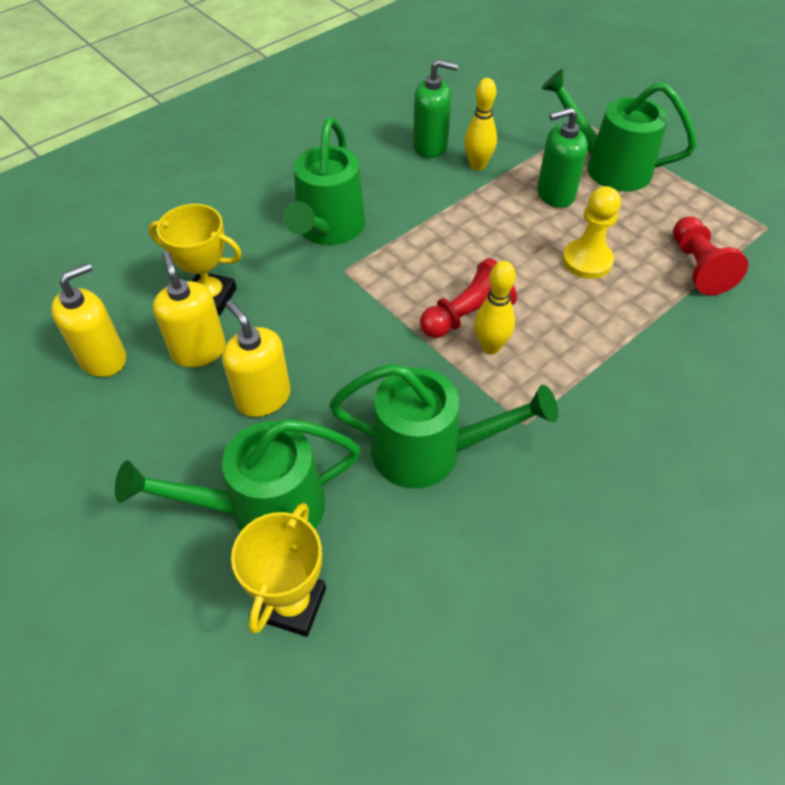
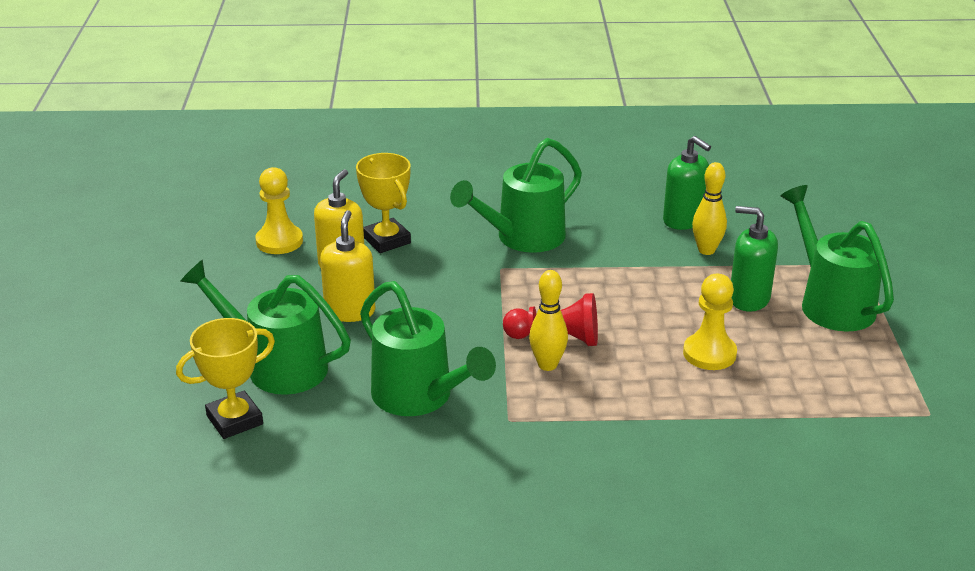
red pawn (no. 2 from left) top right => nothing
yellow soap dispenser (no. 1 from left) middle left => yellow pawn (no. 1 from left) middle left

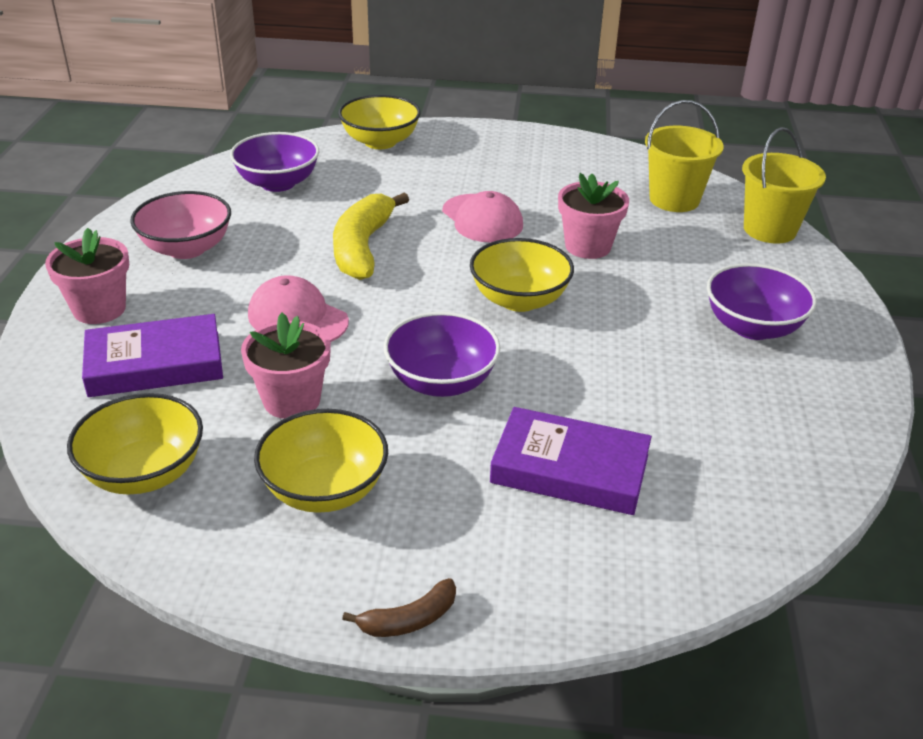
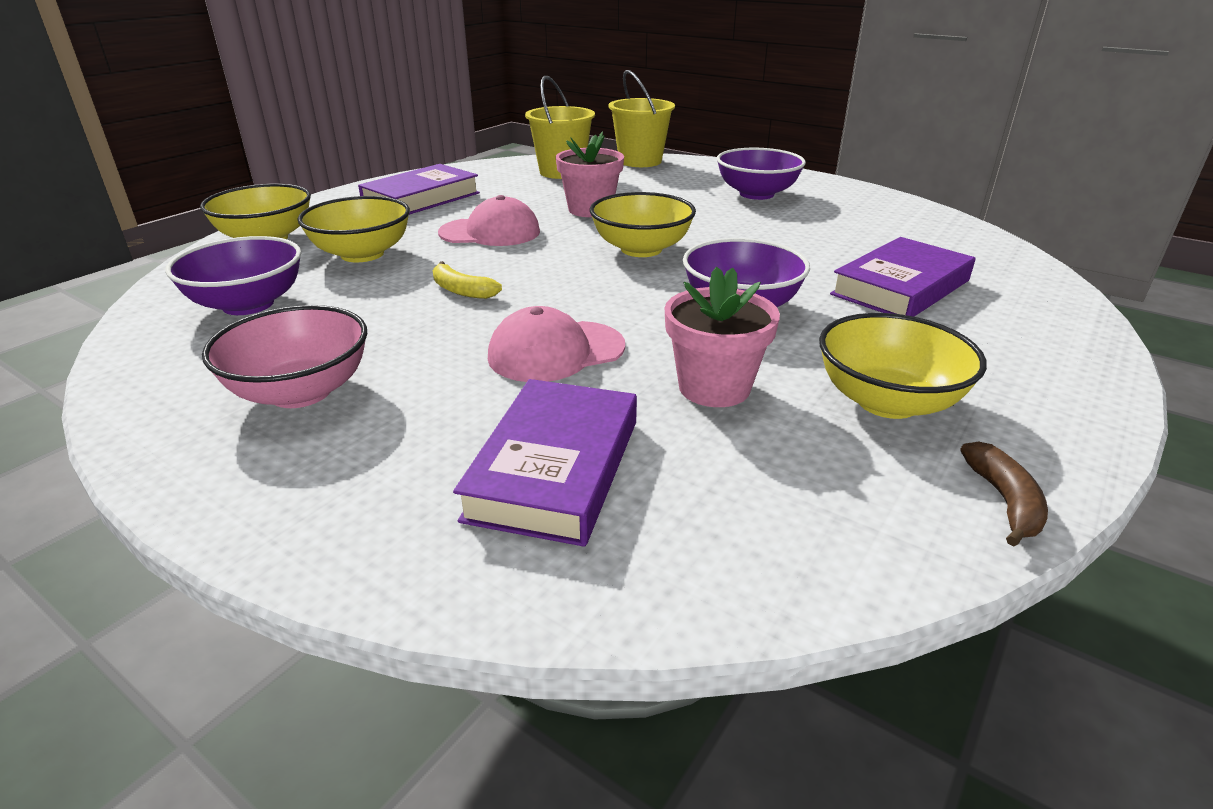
yellow banana top centre => yellow banana centre, x0.50
pink flower pot (no. 1 from left) middle left => nothing
yellow bowl (no. 1 from left in the first image) middle left => yellow bowl (no. 2 from left) top left, shifted
brown banana bottom centre => brown banana middle right, shifted
nothing => purple book (no. 1 from left) top centre

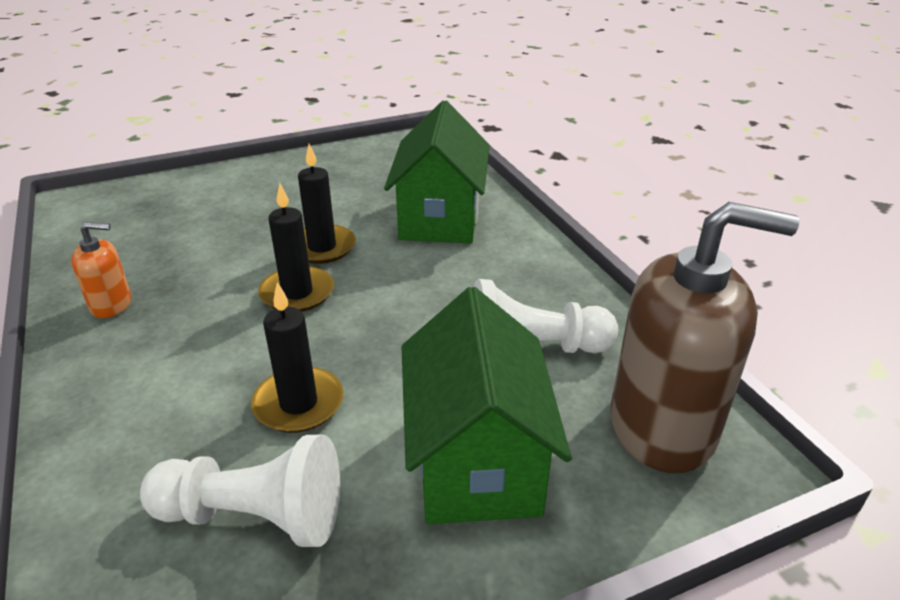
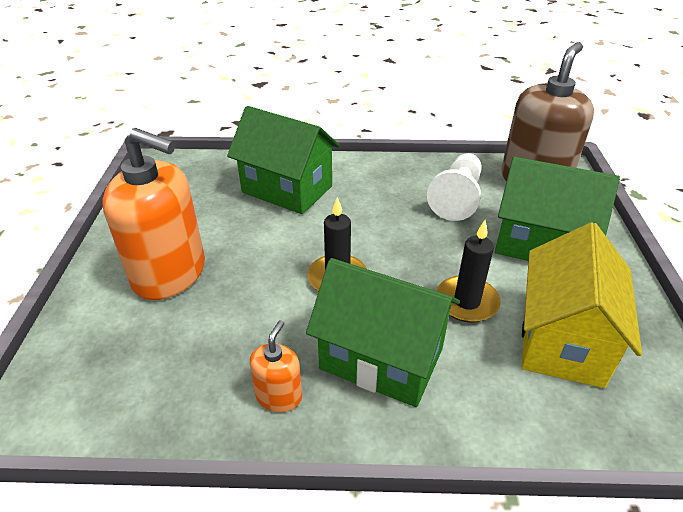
black candle (no. 3 from left) centre => nothing
white pawn (no. 1 from left) bottom left => yellow house middle right
nothing => orange soap dispenser (no. 1 from left) middle left
nothing => green house (no. 2 from left) centre

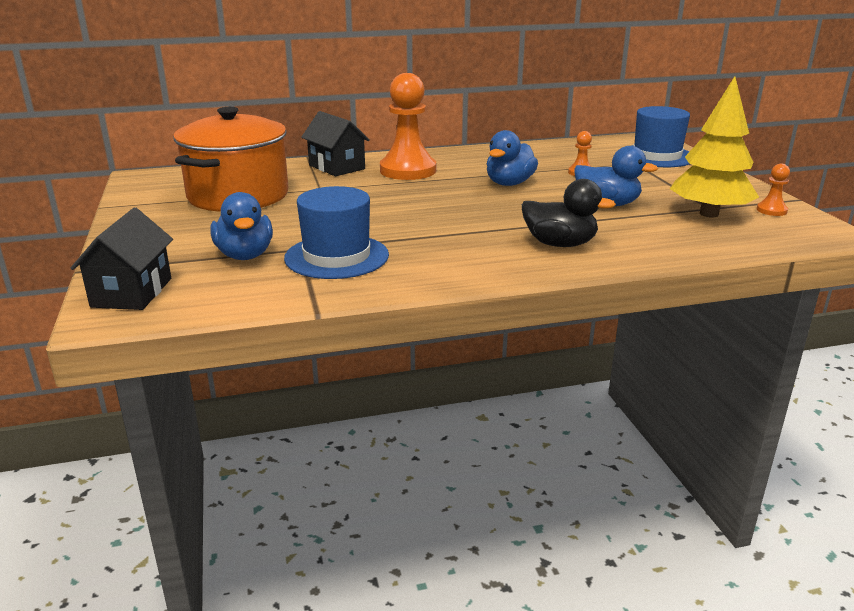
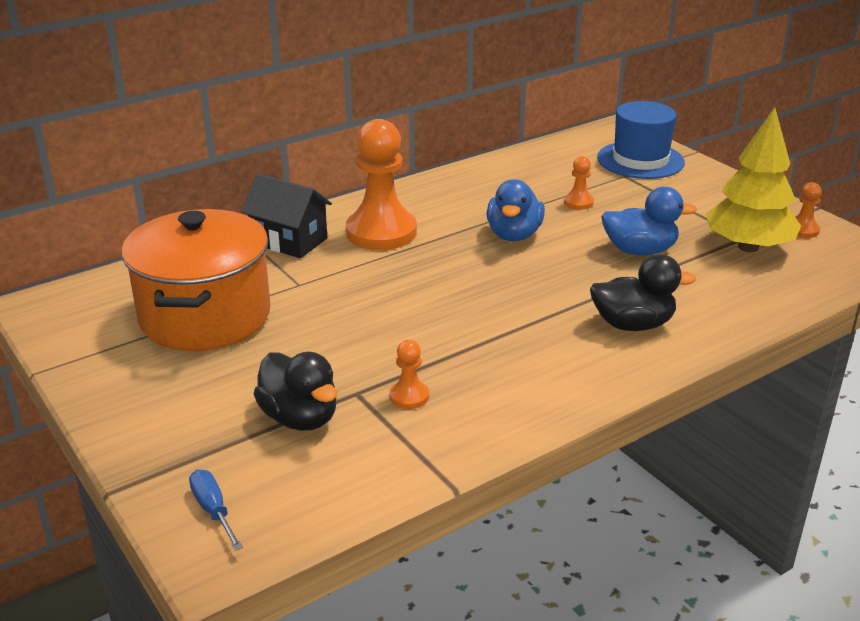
blue hat (no. 1 from left) centre => orange pawn (no. 2 from left) centre
blue duck (no. 1 from left) middle left => black duck (no. 1 from left) centre
black house (no. 1 from left) middle left => blue screwdriver bottom left

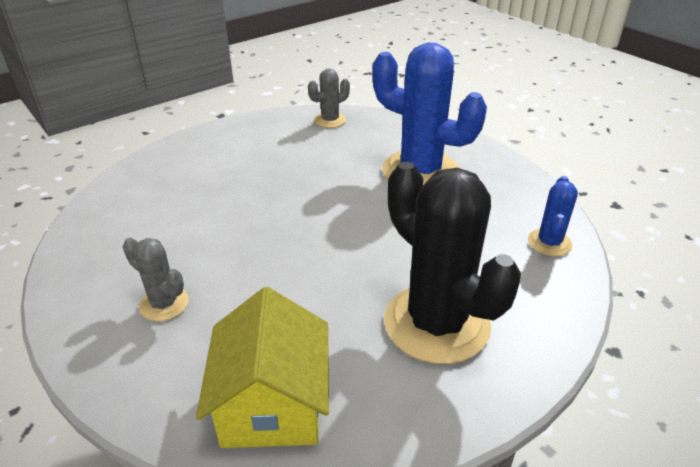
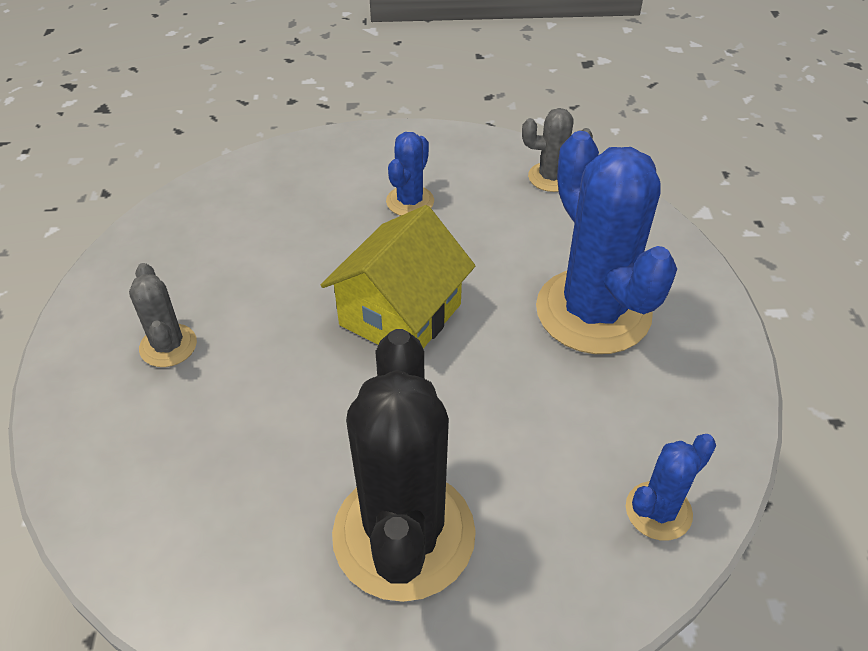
yellow house bottom centre => yellow house centre, shifted
nothing => blue cactus (no. 1 from left) top centre

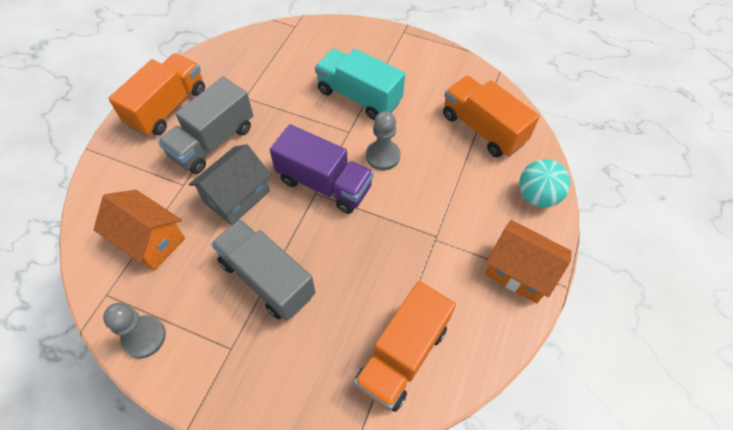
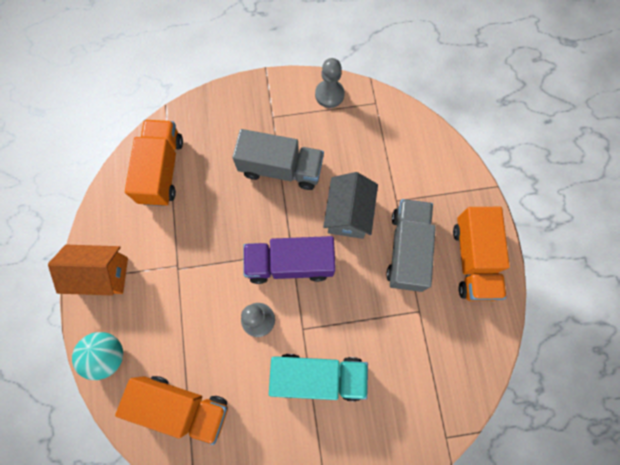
orange house (no. 1 from left) middle left => nothing

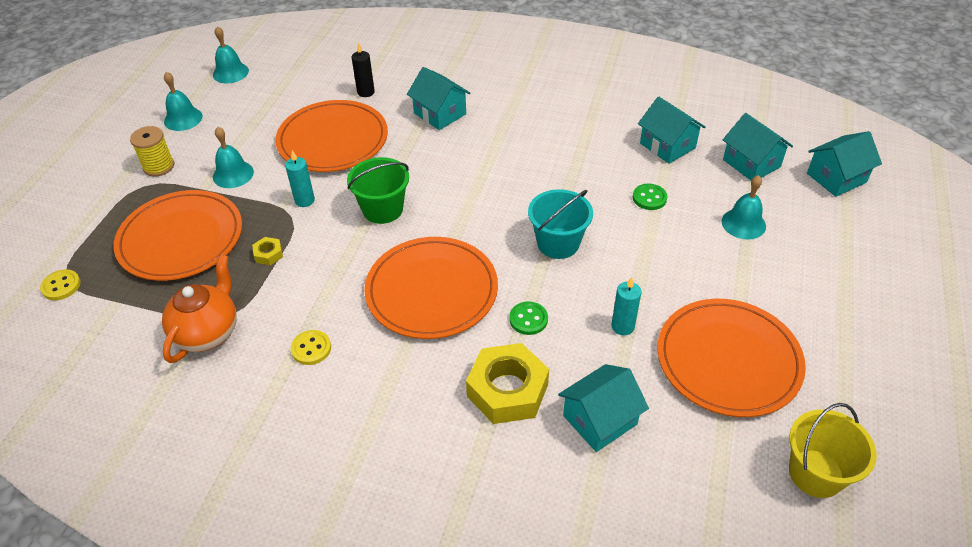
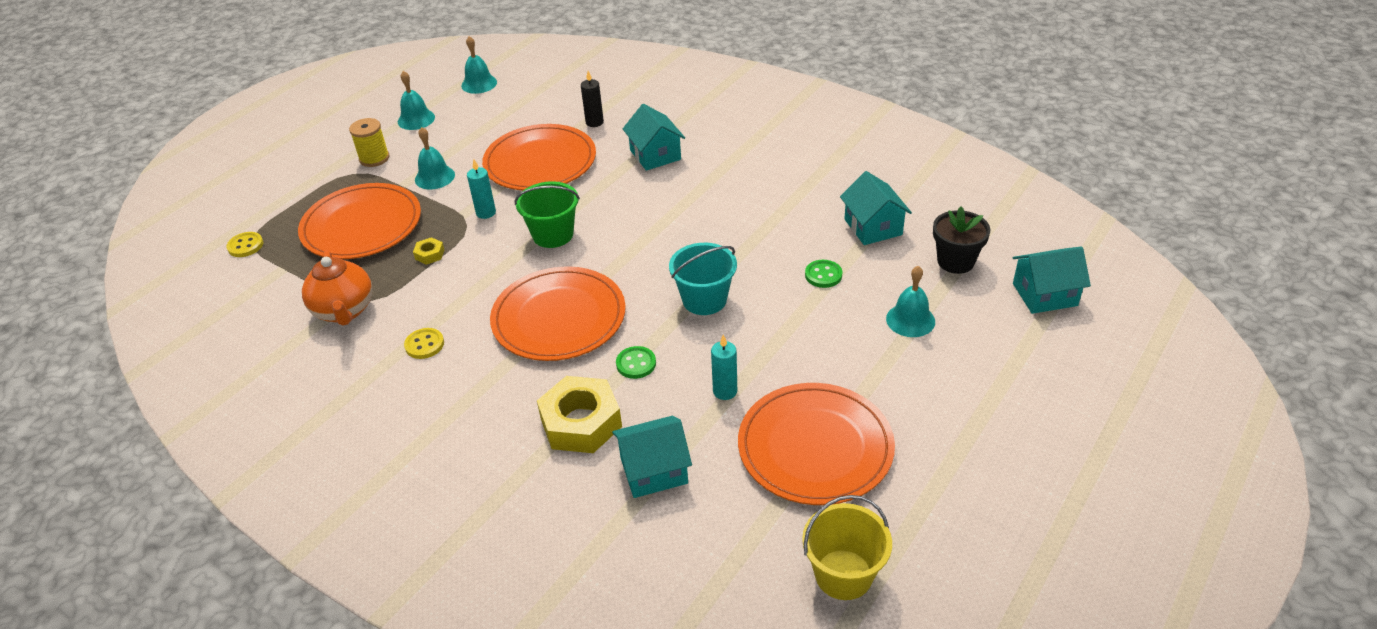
turquoise house (no. 4 from left) top right => black flower pot middle right
orange teapot middle left, 120 degrees clockwise

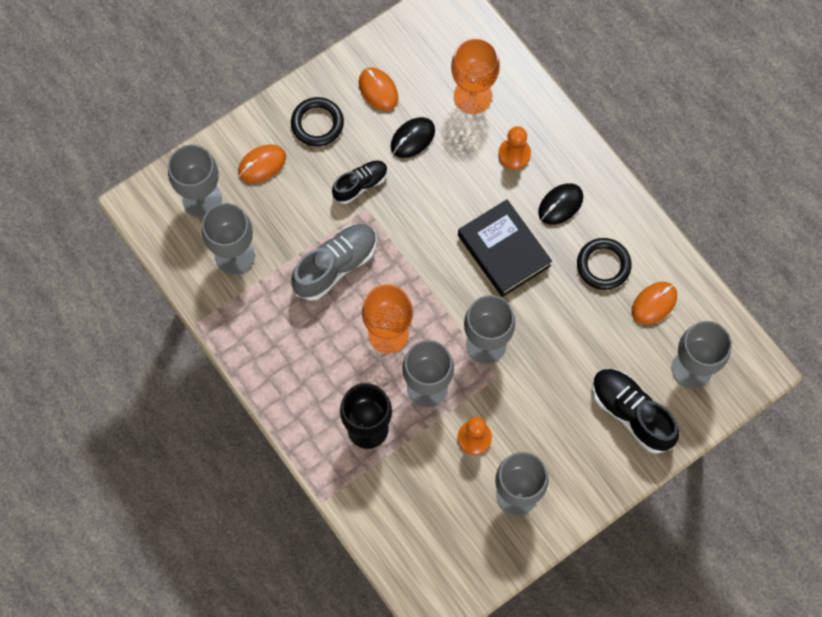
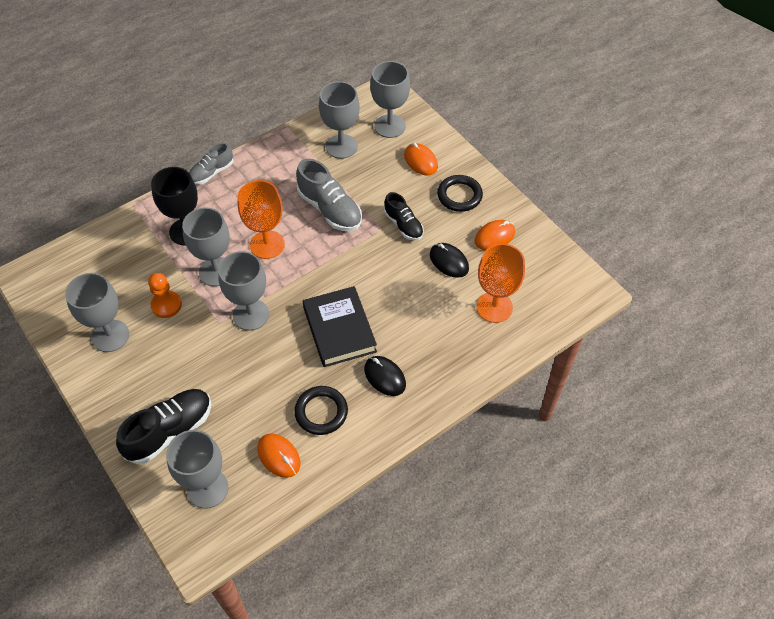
orange pawn (no. 2 from left) top centre => nothing
black book centre, 75 degrees counterclockwise
nothing => grey shoe (no. 1 from left) top left

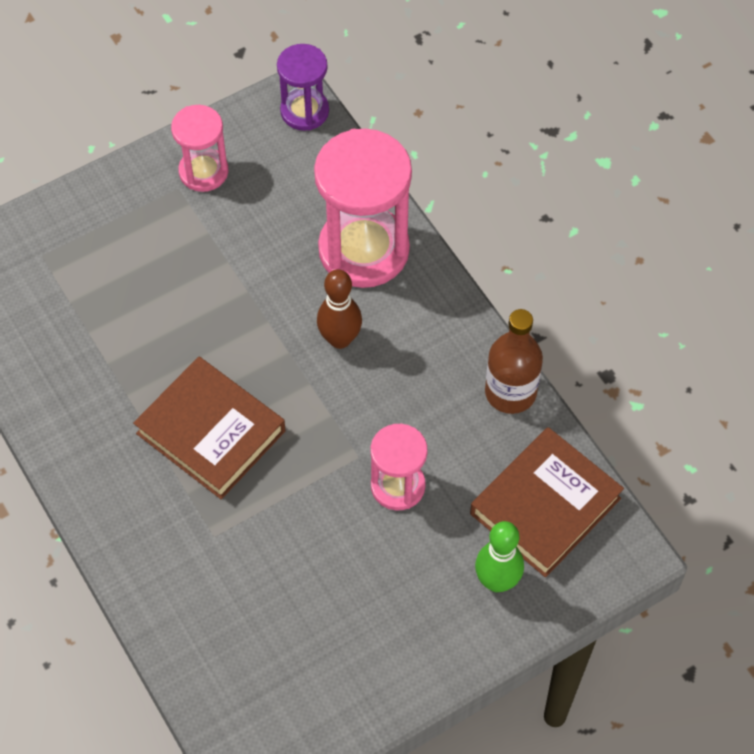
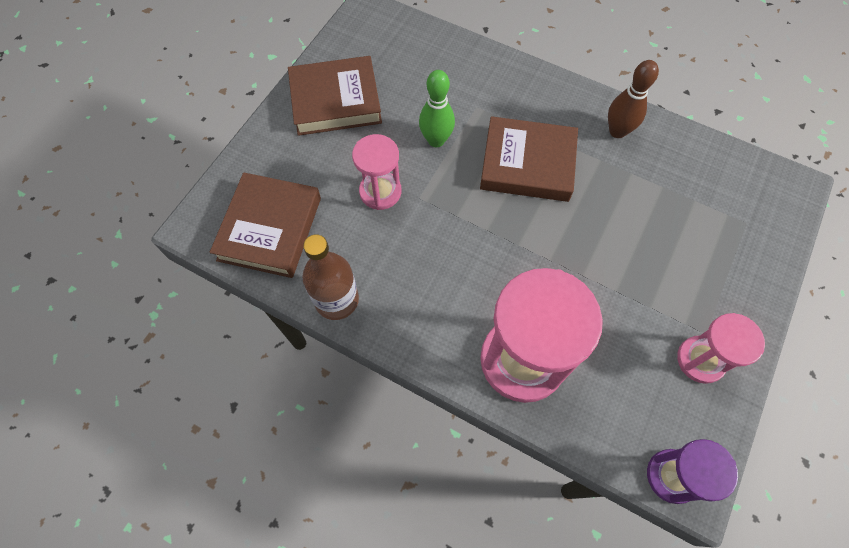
brown bowling pin centre => brown bowling pin top right, shifted
green bowling pin bottom centre => green bowling pin top centre, shifted
nothing => brown book (no. 2 from left) top centre

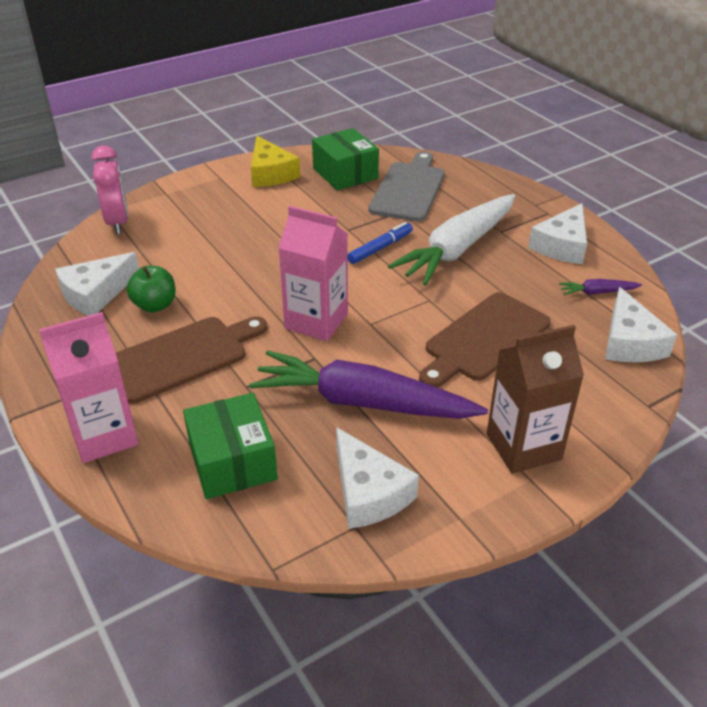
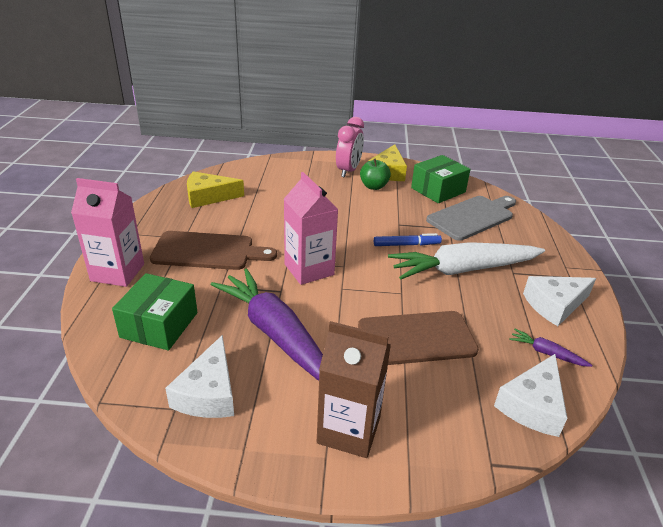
green box (no. 2 from left) top centre => green box (no. 2 from left) centre, 45 degrees clockwise
pink clock top left => pink clock top centre, shifted
white cheese (no. 1 from left) middle left => yellow cheese (no. 1 from left) middle left
green apple middle left => green apple top centre, shifted

